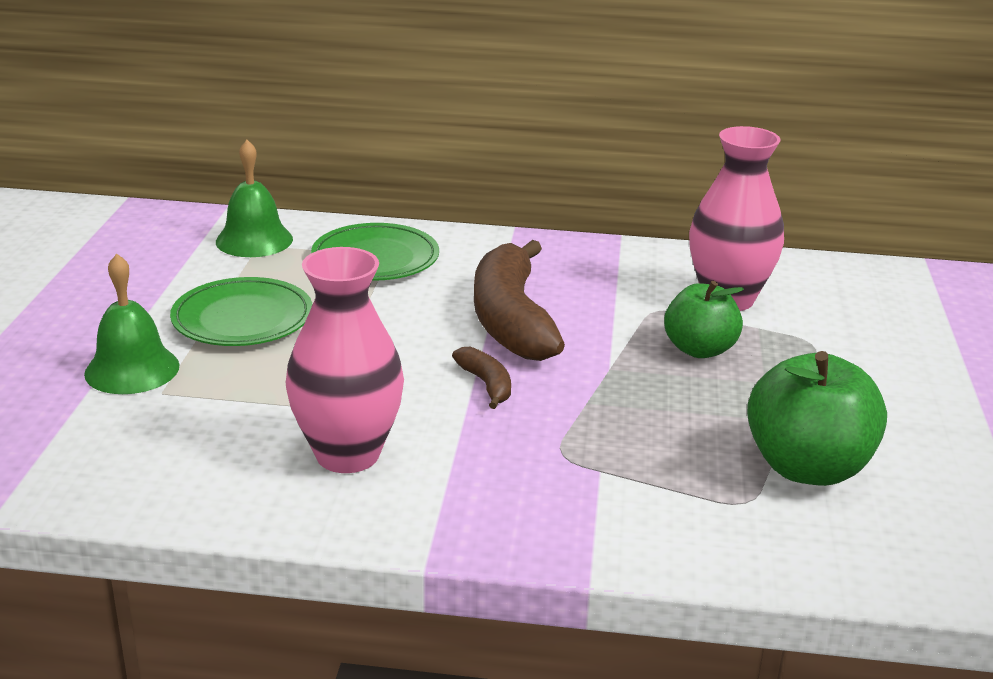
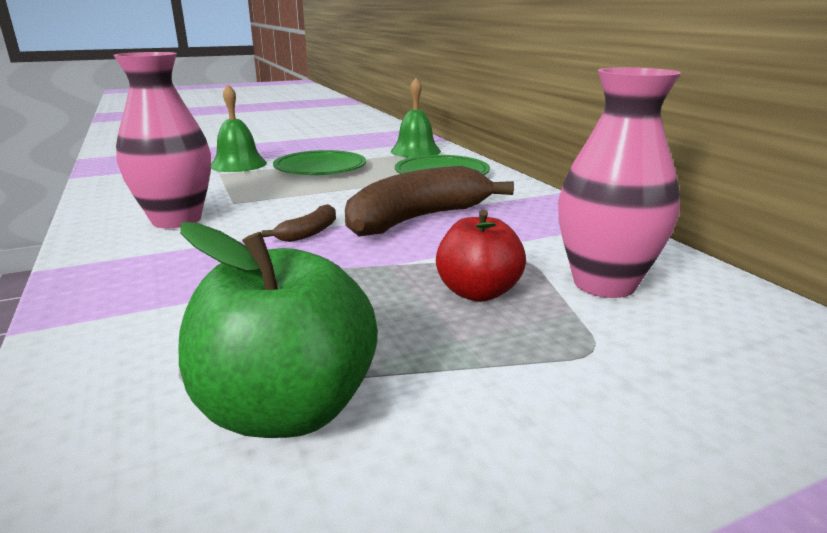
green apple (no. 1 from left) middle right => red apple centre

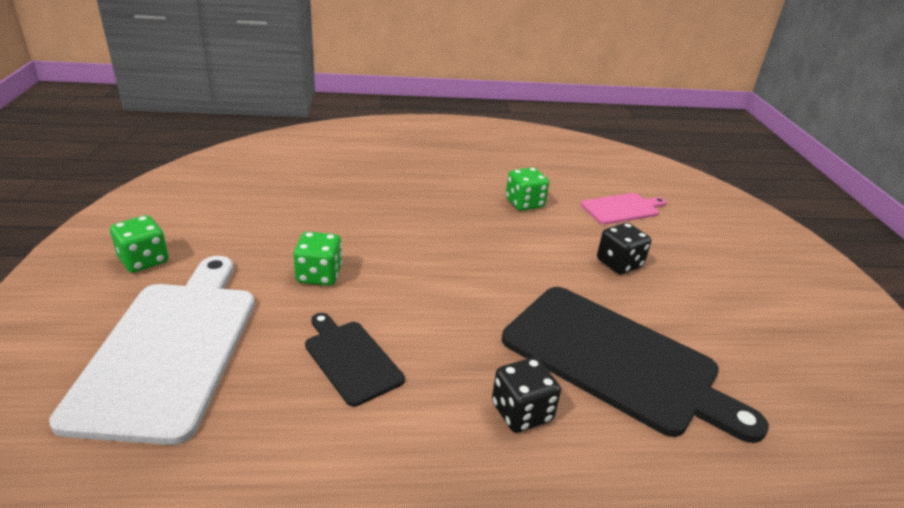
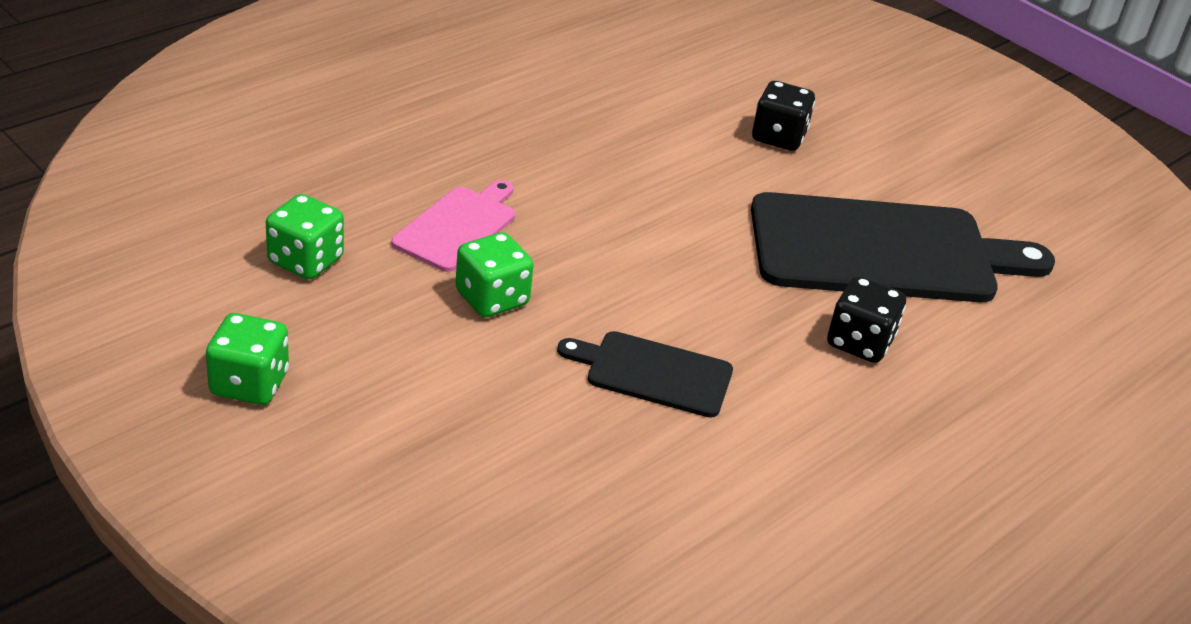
green dice (no. 3 from left in the first image) centre => green dice (no. 2 from left) middle left, shifted
pink cutting board middle right => pink cutting board centre, shifted
white cutting board bottom left => nothing

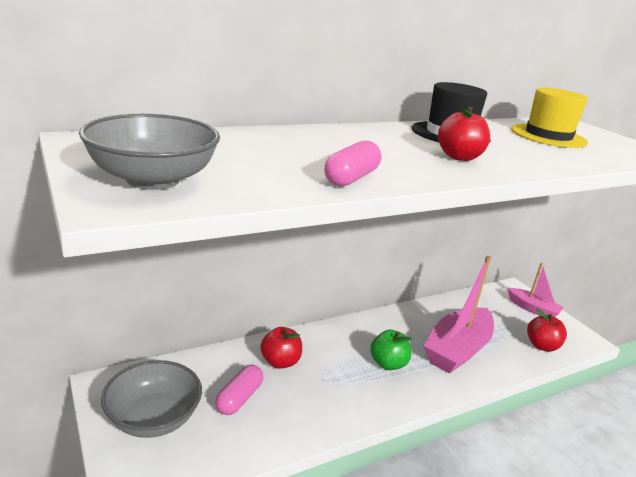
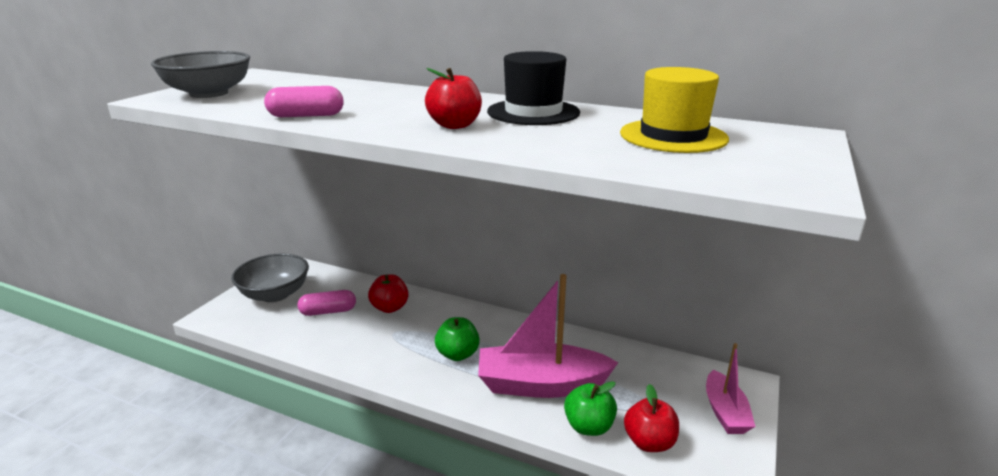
nothing => green apple (no. 2 from left) bottom centre

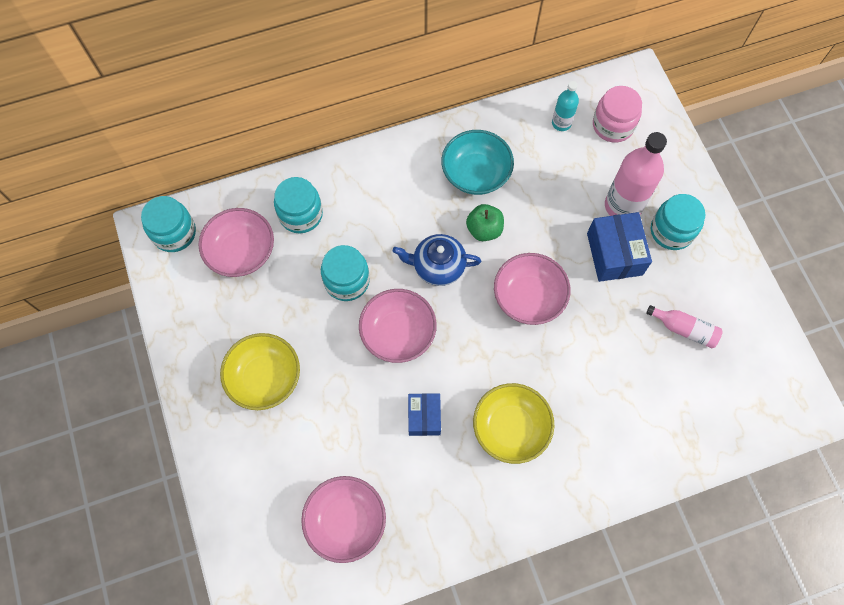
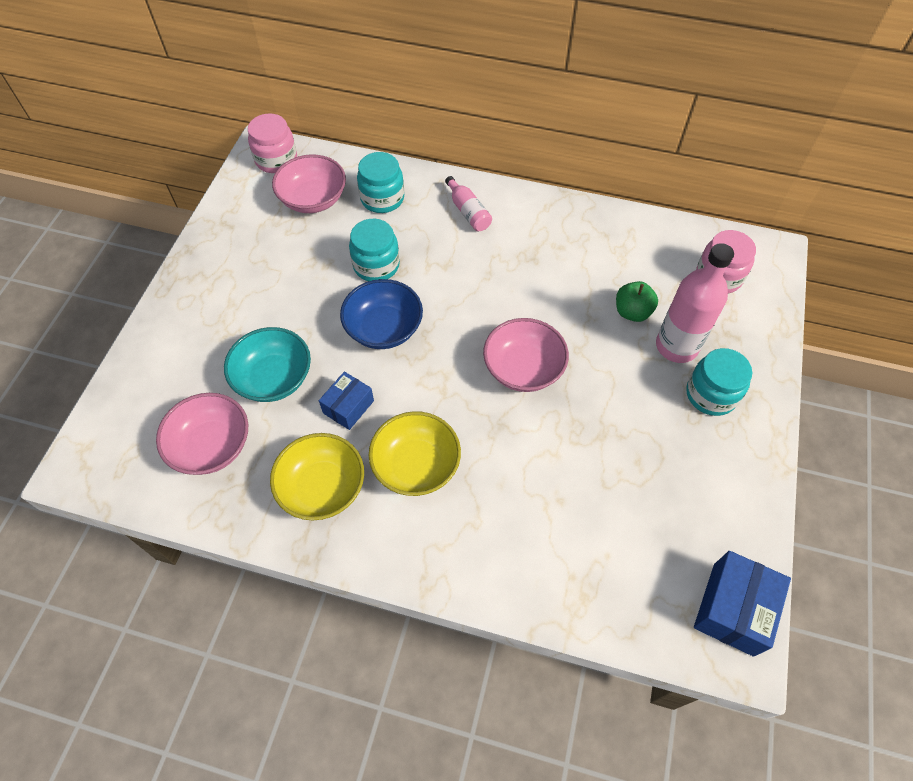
turquoise bottle top right => nothing
turquoise bowl top centre => turquoise bowl middle left, shifted
turquoise jar (no. 1 from left) middle left => pink jar (no. 1 from left) top left
green apple centre => green apple middle right, shifted
blue box (no. 2 from left) middle right => blue box (no. 2 from left) bottom right, shifted
blue teapot centre => nothing
pink bowl (no. 3 from left) centre => blue bowl centre
pink bottle (no. 2 from left in the first image) middle right => pink bottle (no. 1 from left) top centre, shifted
yellow bowl (no. 1 from left) middle left => yellow bowl (no. 1 from left) centre, shifted

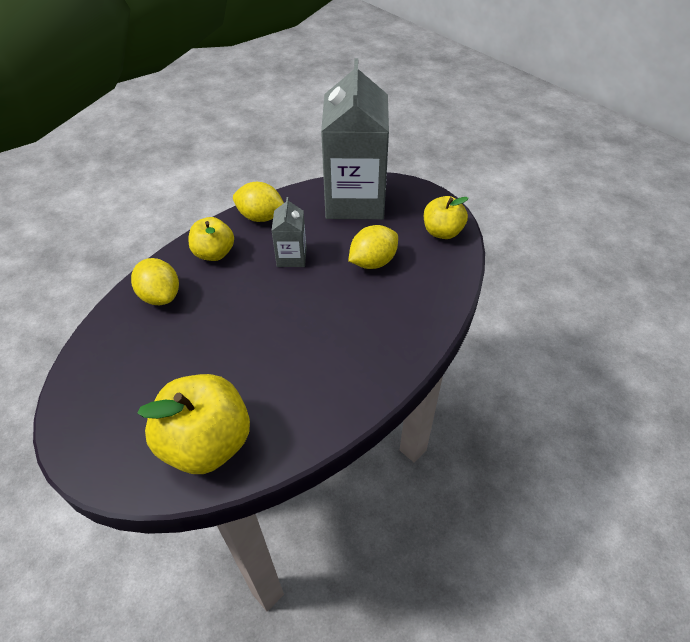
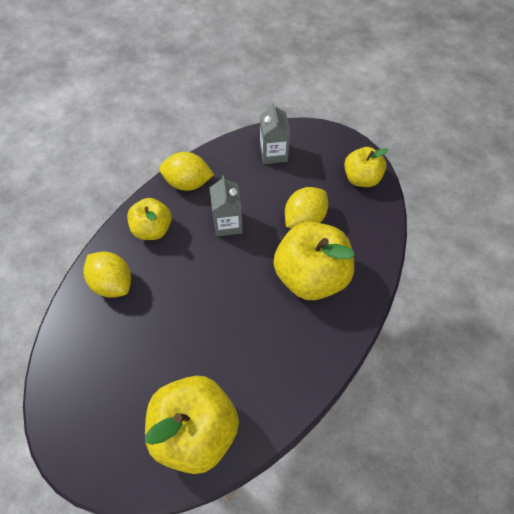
grey carton (no. 2 from left) top centre, x0.45
nothing => yellow apple (no. 3 from left) centre

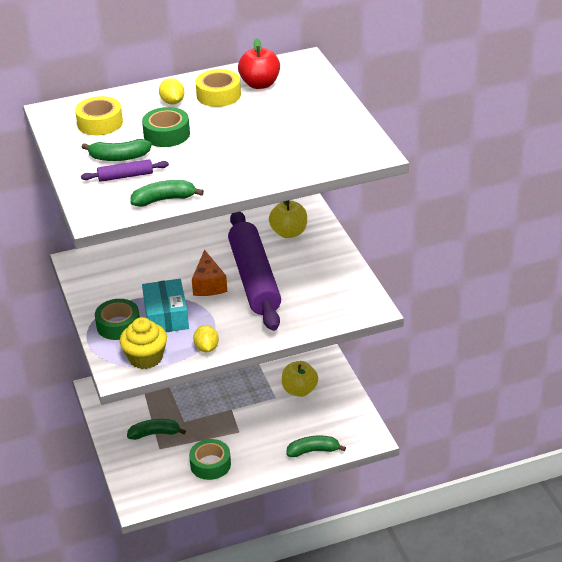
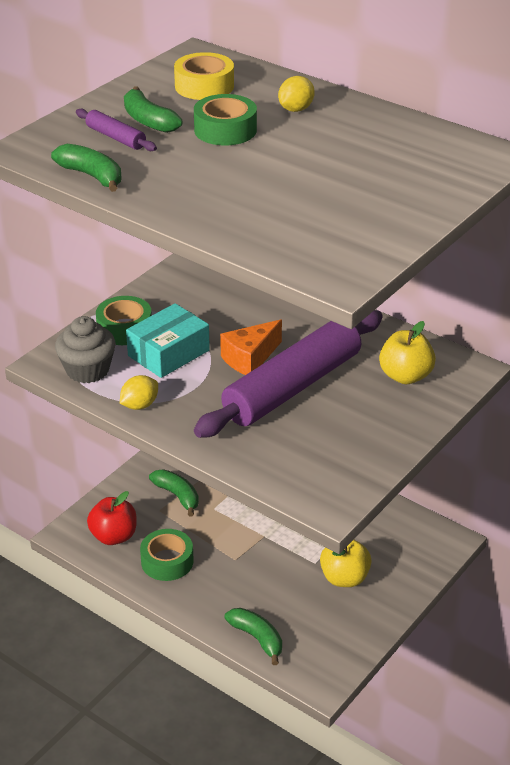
red apple top centre => red apple bottom left, shifted
yellow tape (no. 2 from left) top centre => nothing
yellow cupcake middle left => grey cupcake middle left

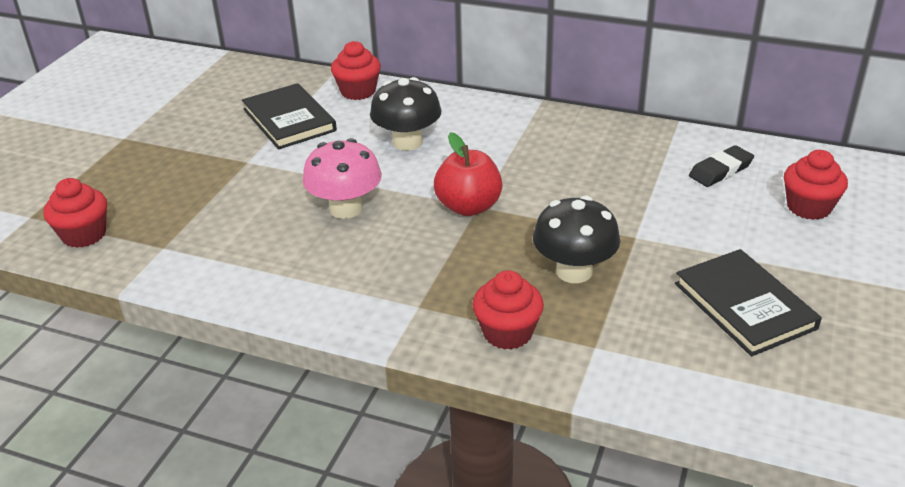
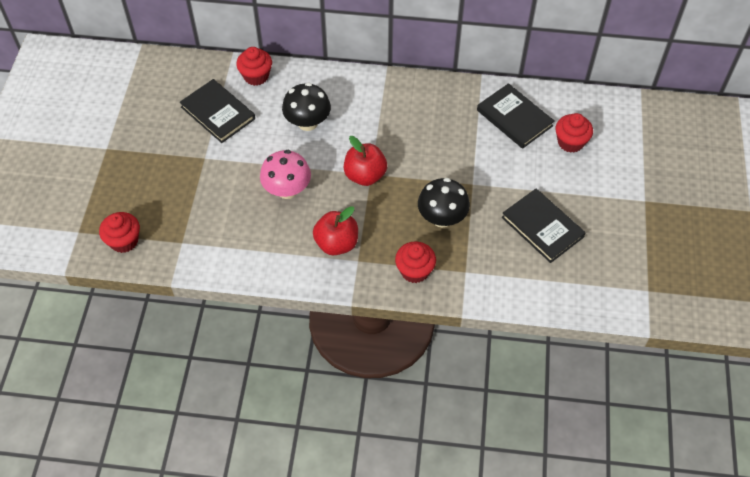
black eraser middle right => black book (no. 2 from left) top right
nothing => red apple (no. 1 from left) centre

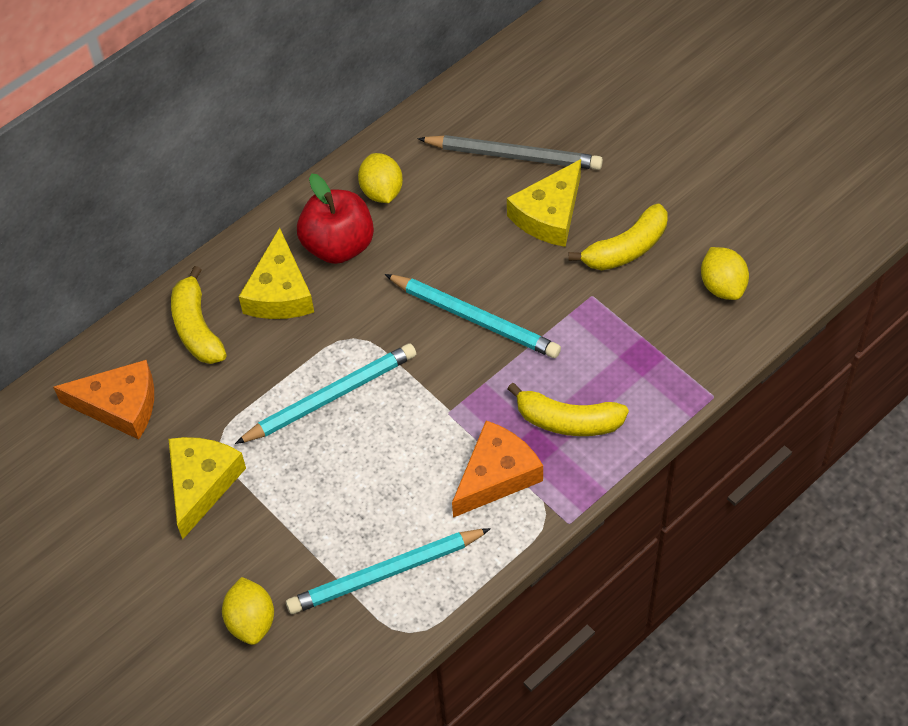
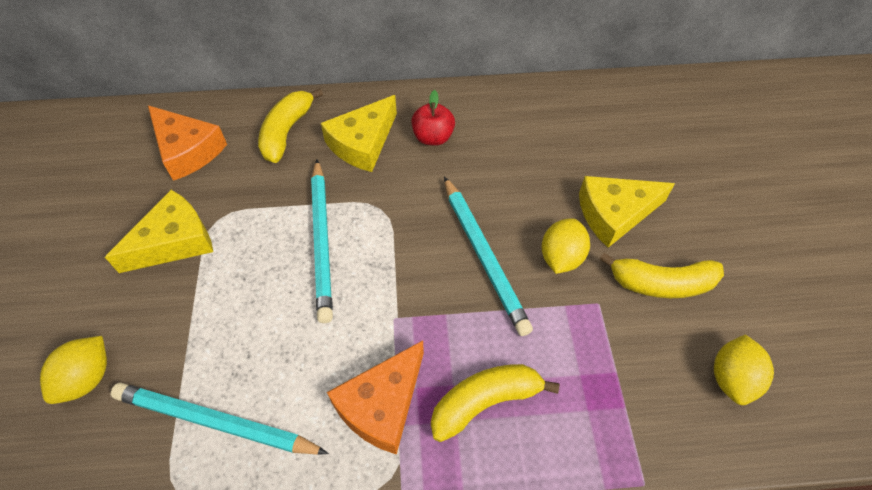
grey pencil top centre => nothing
yellow lemon (no. 2 from left) top centre => yellow lemon (no. 2 from left) centre, shifted
red apple top centre, x0.63
turquoise pencil (no. 1 from left in the first image) centre => turquoise pencil (no. 2 from left) centre, 75 degrees clockwise
yellow banana (no. 2 from left) centre => yellow banana (no. 2 from left) bottom centre, 105 degrees clockwise
orange cheese (no. 2 from left) centre => orange cheese (no. 2 from left) bottom centre, 135 degrees clockwise

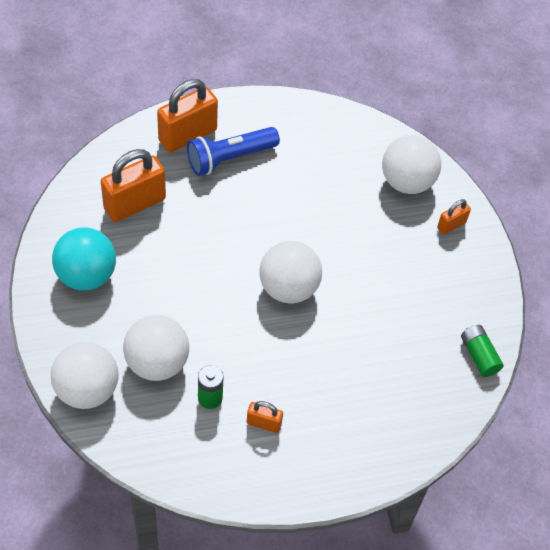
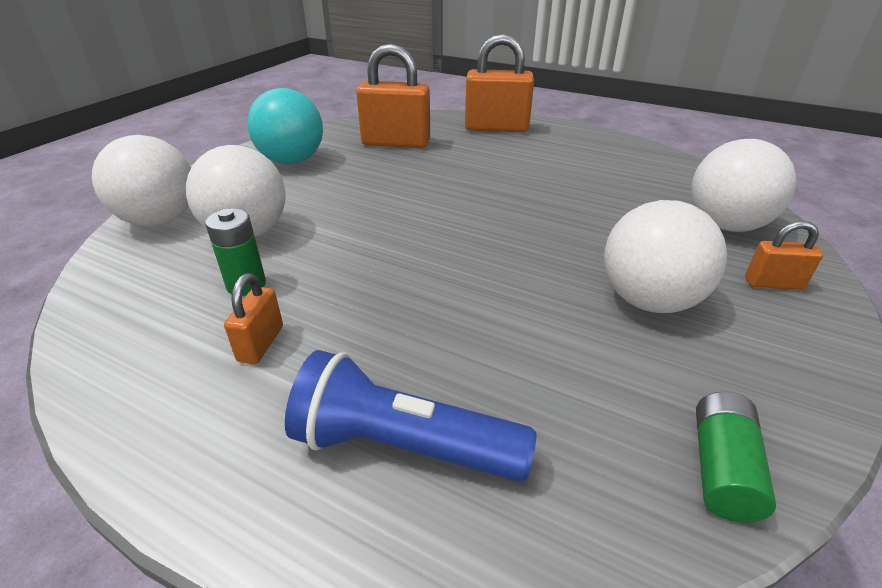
blue flashlight top centre => blue flashlight bottom centre, shifted
white ball (no. 3 from left) centre => white ball (no. 3 from left) middle right, shifted
orange padlock (no. 3 from left in the first image) bottom centre => orange padlock (no. 1 from left) middle left, 45 degrees clockwise

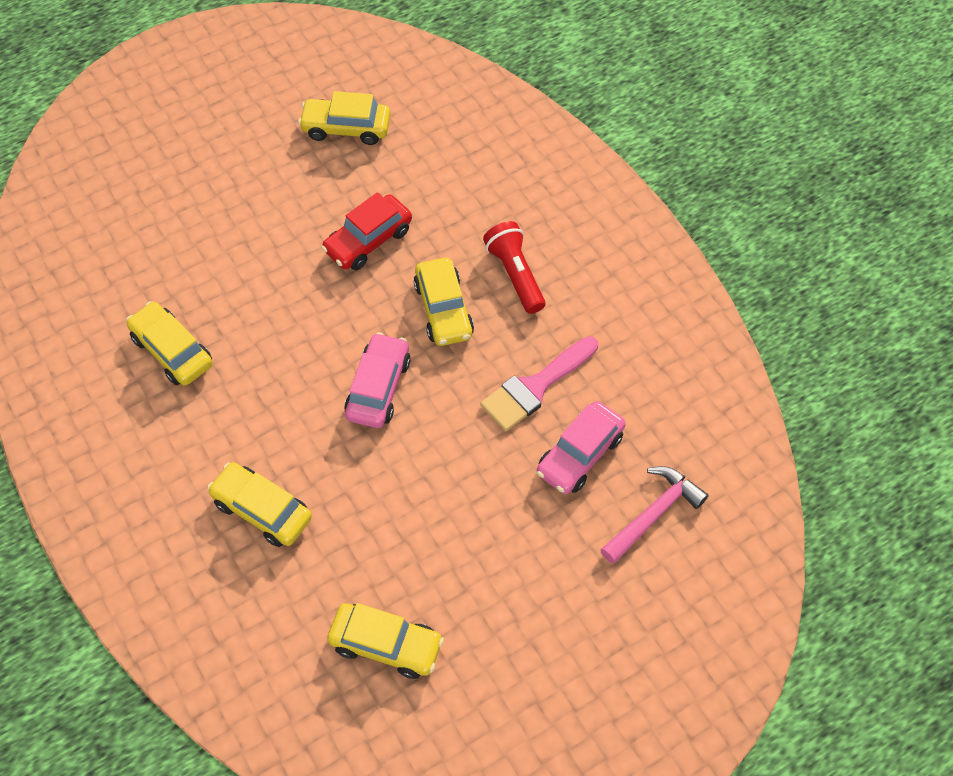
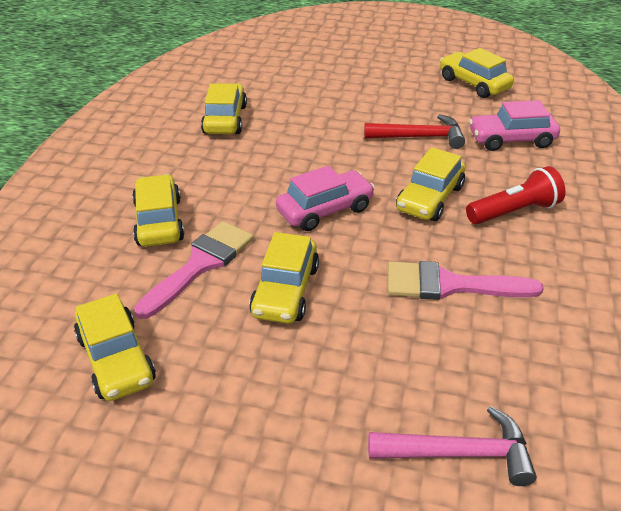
red car top centre => red hammer top right
red flashlight centre => red flashlight middle right, 45 degrees clockwise
pink car (no. 2 from left) centre => pink car (no. 2 from left) top right, shifted
nothing => pink brush (no. 1 from left) middle left
nothing => yellow car (no. 4 from left) centre

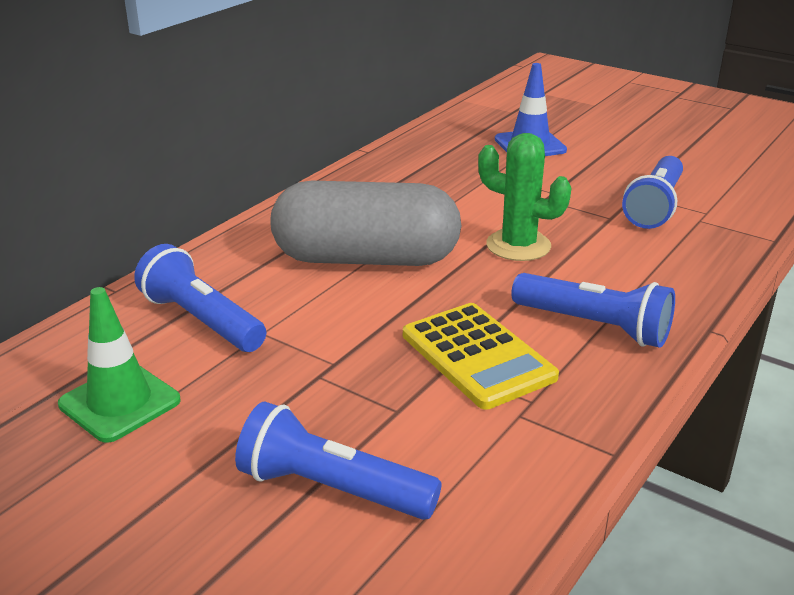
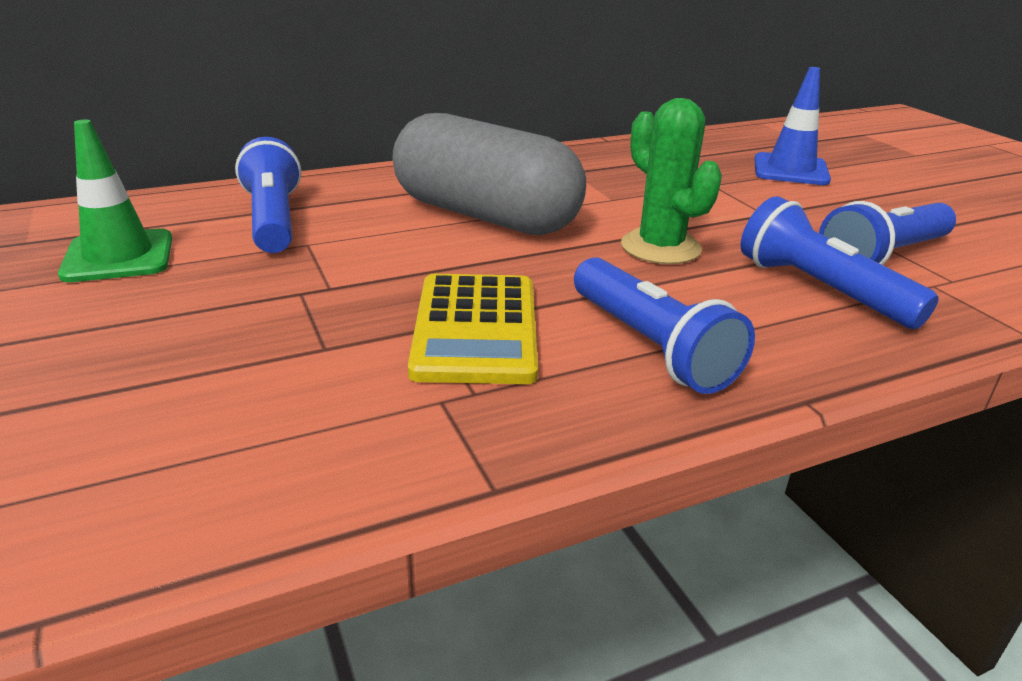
blue flashlight (no. 2 from left in the first image) bottom centre => blue flashlight (no. 3 from left) middle right, shifted

